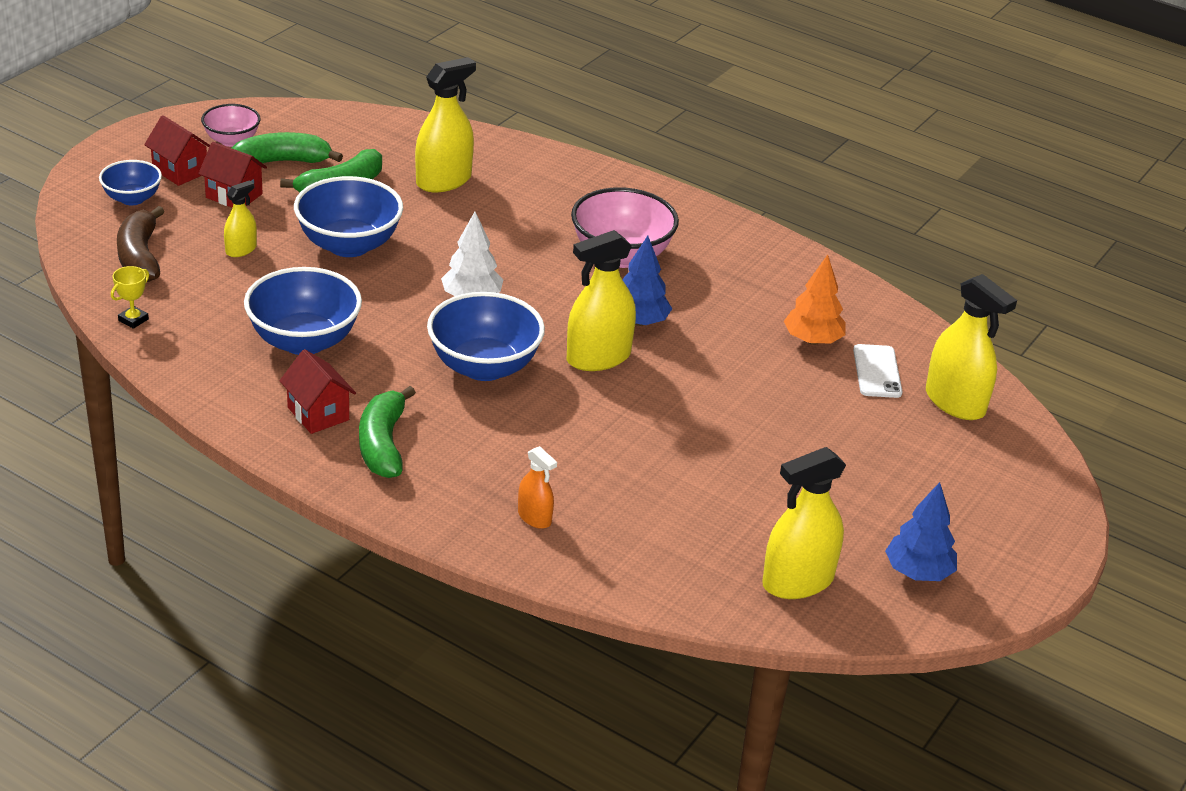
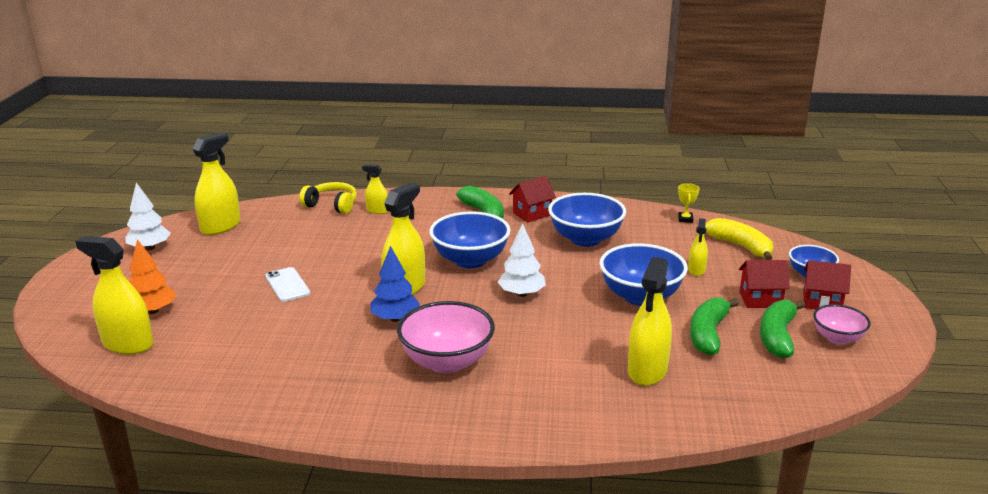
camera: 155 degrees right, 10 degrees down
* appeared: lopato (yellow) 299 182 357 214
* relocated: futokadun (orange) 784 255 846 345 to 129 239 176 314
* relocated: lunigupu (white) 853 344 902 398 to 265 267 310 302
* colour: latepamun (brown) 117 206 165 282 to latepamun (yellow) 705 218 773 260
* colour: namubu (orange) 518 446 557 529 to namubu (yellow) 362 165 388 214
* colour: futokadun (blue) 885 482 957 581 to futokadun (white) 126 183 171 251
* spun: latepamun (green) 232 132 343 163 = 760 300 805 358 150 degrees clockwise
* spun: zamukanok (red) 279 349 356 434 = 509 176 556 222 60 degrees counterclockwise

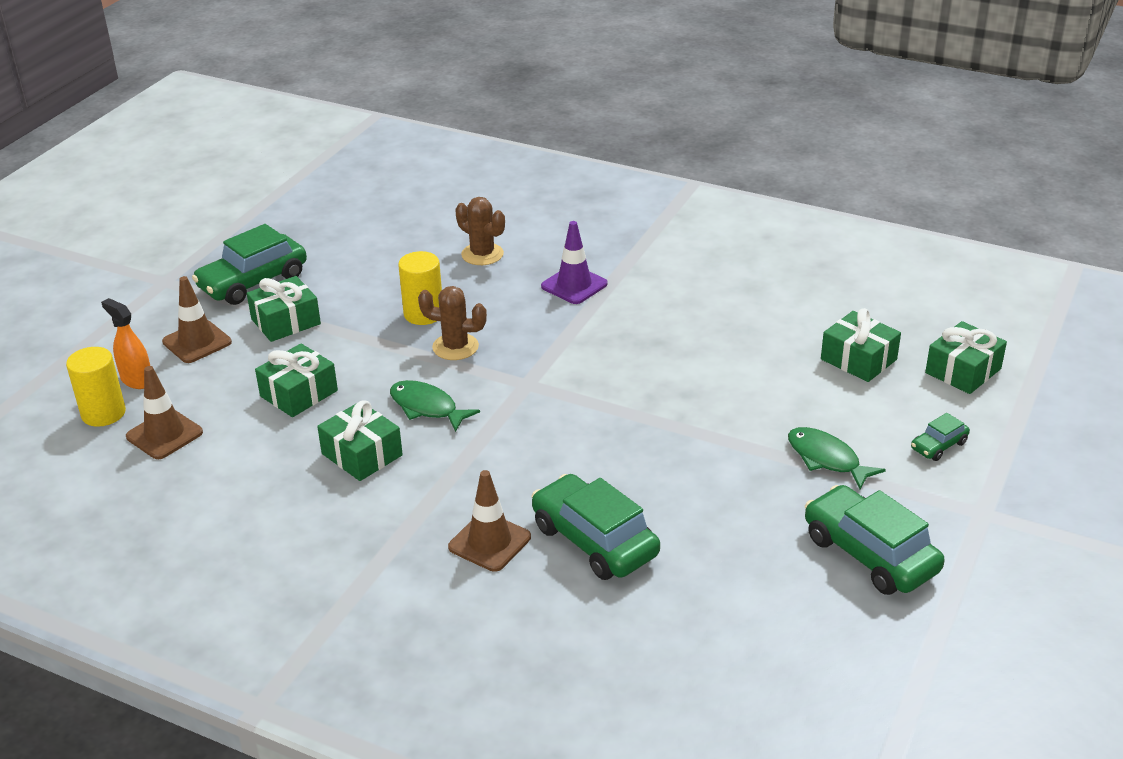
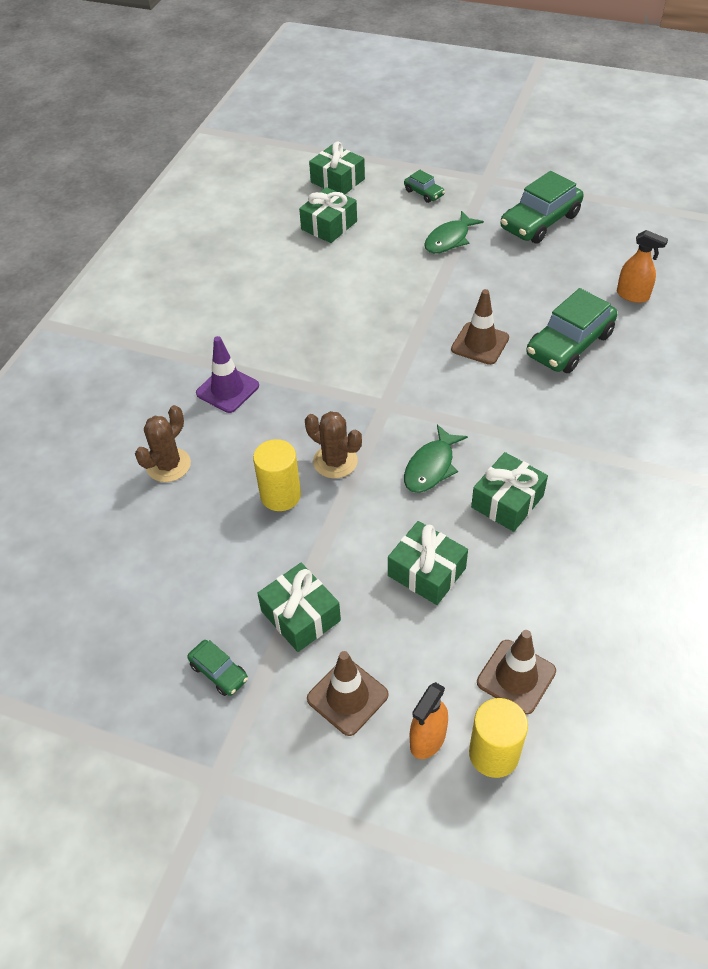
camera: 95 degrees left, 15 degrees up
* appeared: namubu (orange) 617 230 668 303
* relocated: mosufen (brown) 448 470 531 572 to 451 289 509 365
* spun: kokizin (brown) 418 286 487 360 = 305 411 362 478 60 degrees counterclockwise
* size: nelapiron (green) 192 224 307 305 = 187 640 248 696 x0.49

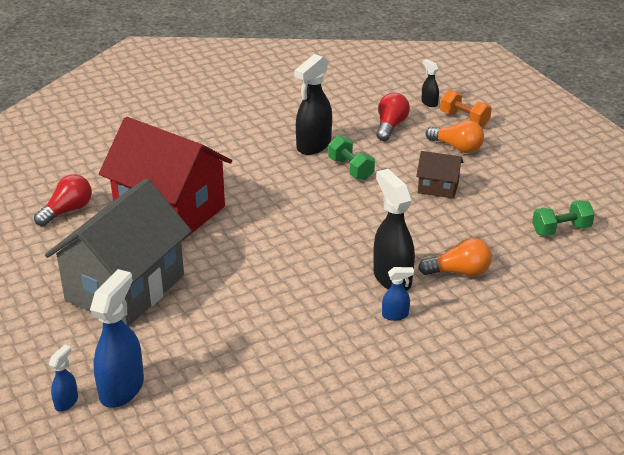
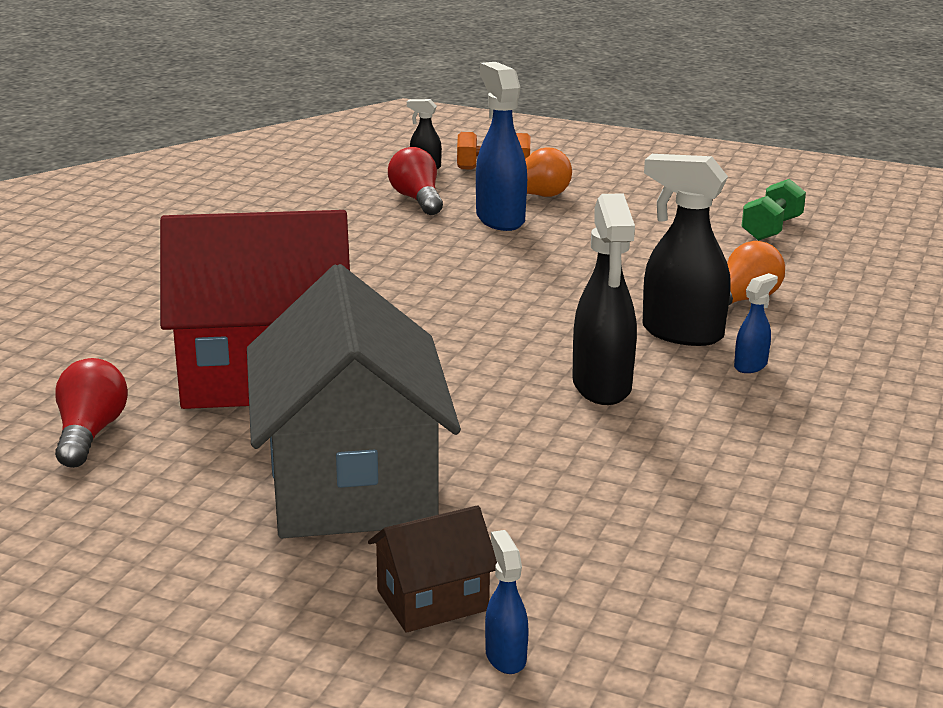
camera: 40 degrees left, 10 degrees down
* missing: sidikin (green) 328 135 375 180
* relocated: namubu (blue) 90 269 144 408 to 476 62 527 231
* relocated: namubu (black) 294 54 332 155 to 572 193 637 405
* relocated: zamukanok (brown) 416 151 463 199 to 368 505 497 633

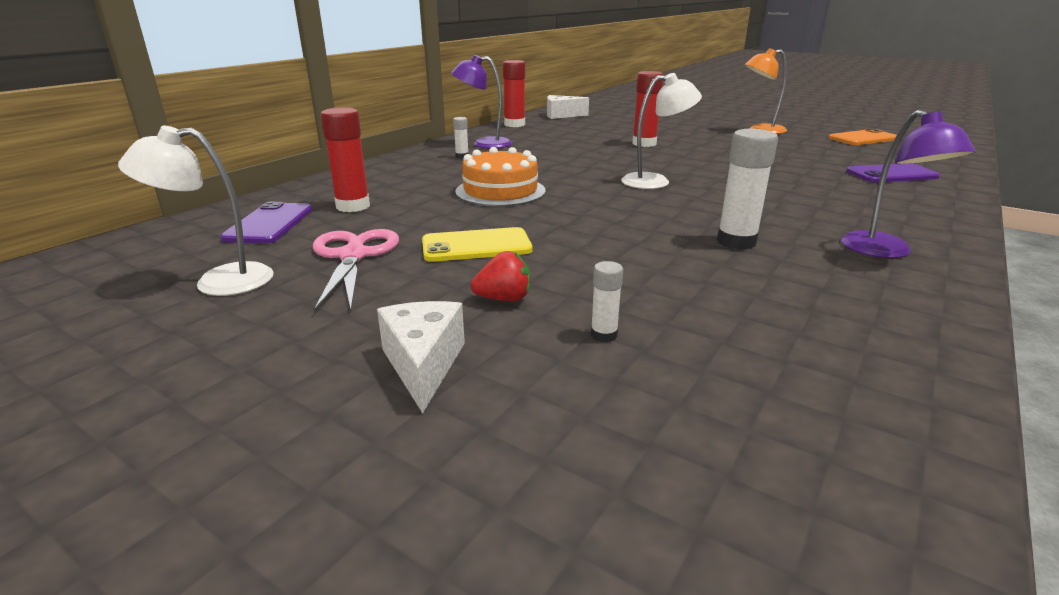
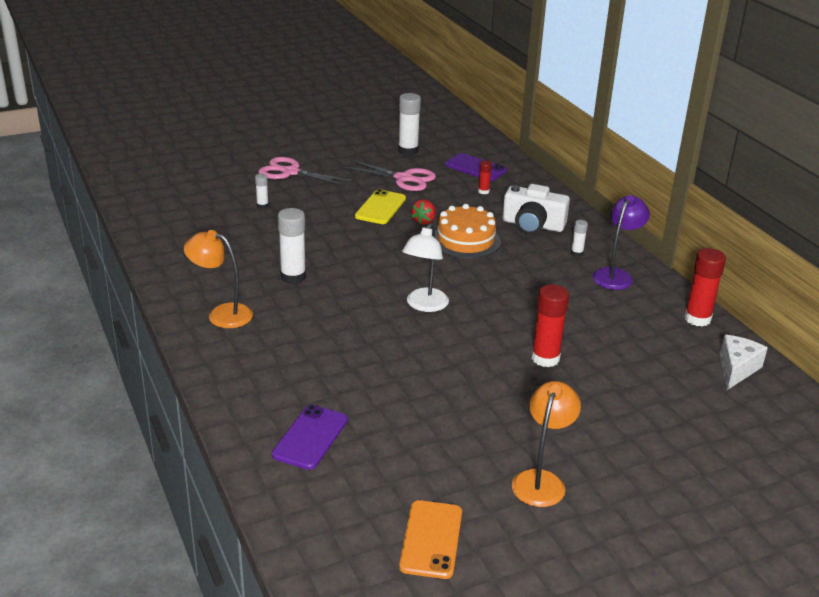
camera: 120 degrees right, 5 degrees up
* appeared: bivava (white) 502 184 570 235
* relocated: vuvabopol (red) 471 251 530 302 to 411 199 436 225
* exchanged: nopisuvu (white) 118 126 274 296 to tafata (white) 398 93 421 155
* exchanged: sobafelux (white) 377 301 465 413 to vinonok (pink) 258 157 352 186
* colour: nopisuvu (purple) 841 110 976 258 to nopisuvu (orange) 184 230 253 328
* size: tafata (red) 321 107 370 212 = 478 160 492 194 x0.52

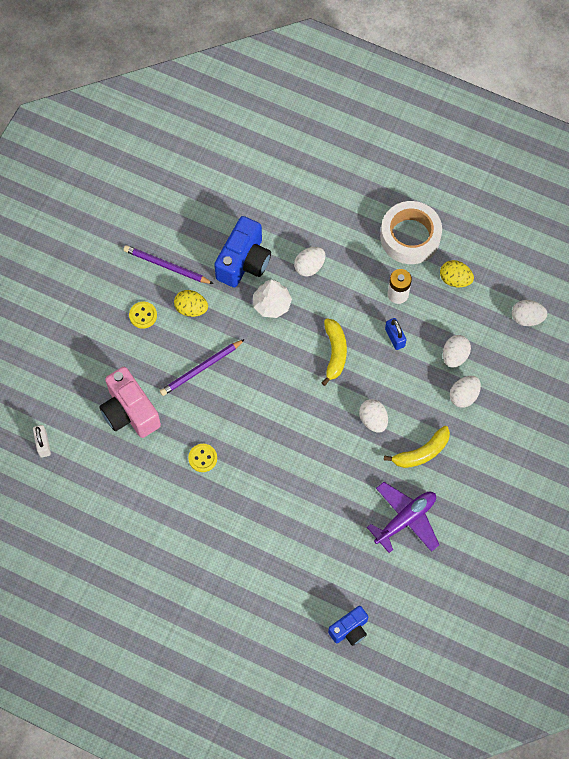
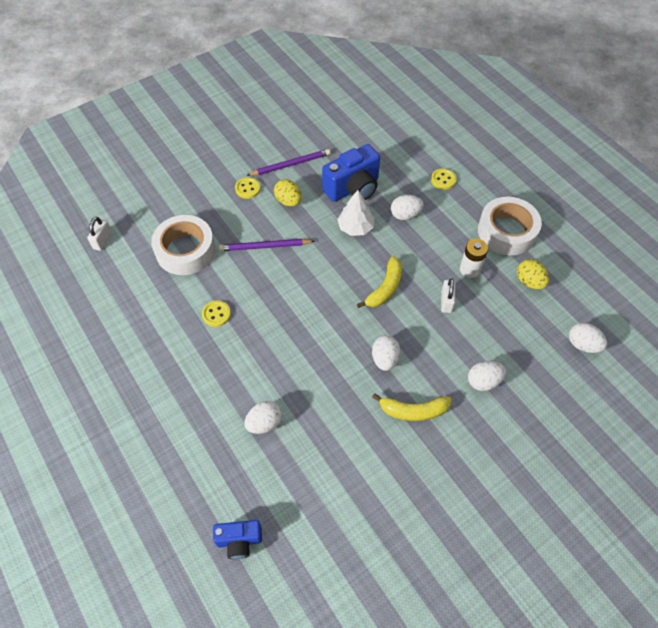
camera: 30 degrees right, 10 degrees down
* missing: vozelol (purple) 367 482 439 553
* appeared: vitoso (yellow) 431 169 456 190
* relocated: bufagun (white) 443 335 471 368 to 244 401 282 434
* exchanged: bivava (pink) 99 367 161 438 to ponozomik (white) 151 215 215 275
* colour: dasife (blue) 385 318 407 350 to dasife (white) 441 278 455 313
* spun: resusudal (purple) 124 245 214 284 = 246 149 331 176 105 degrees clockwise

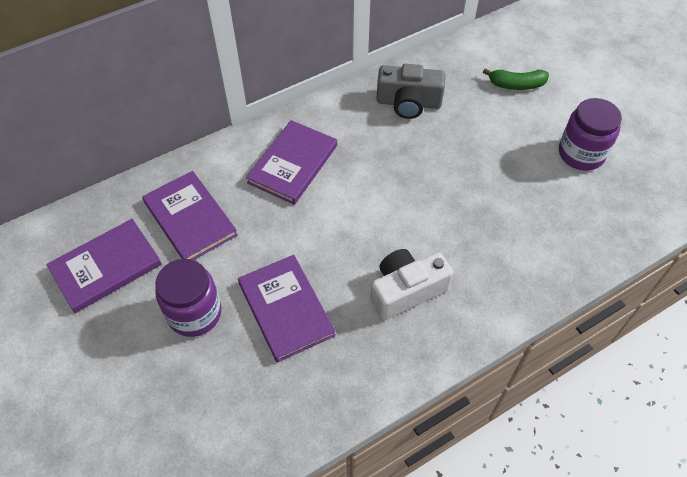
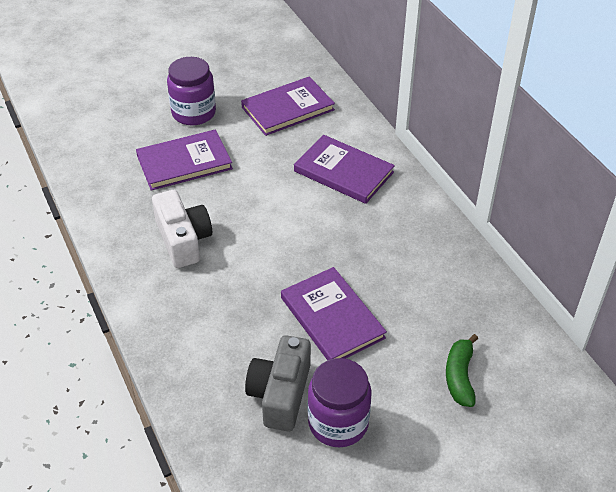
camera: 95 degrees right, 10 degrees down
* relocated: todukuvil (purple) 46 219 162 313 to 281 267 387 360
* relocated: bivava (grey) 377 64 446 119 to 245 335 311 431

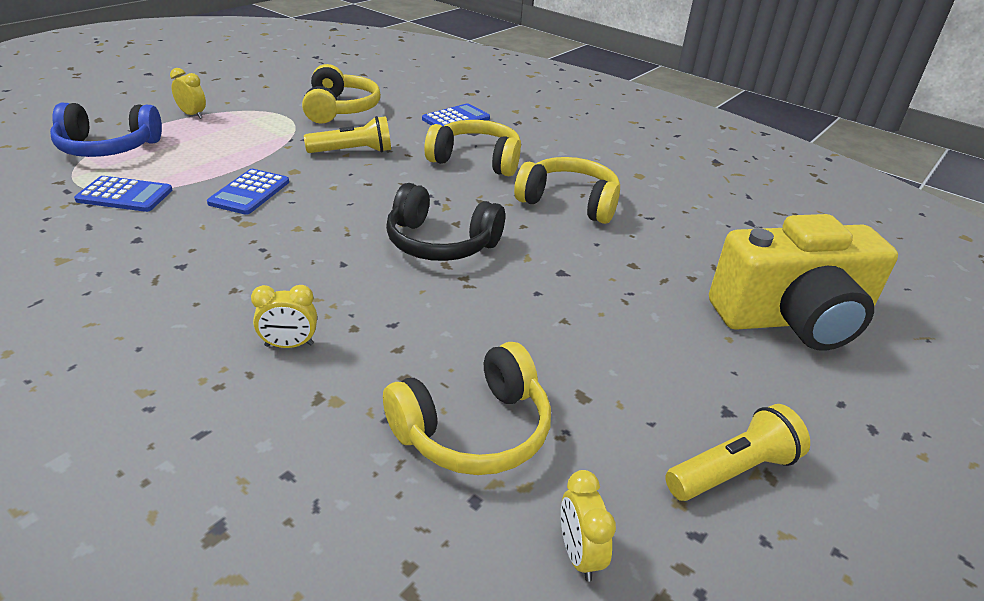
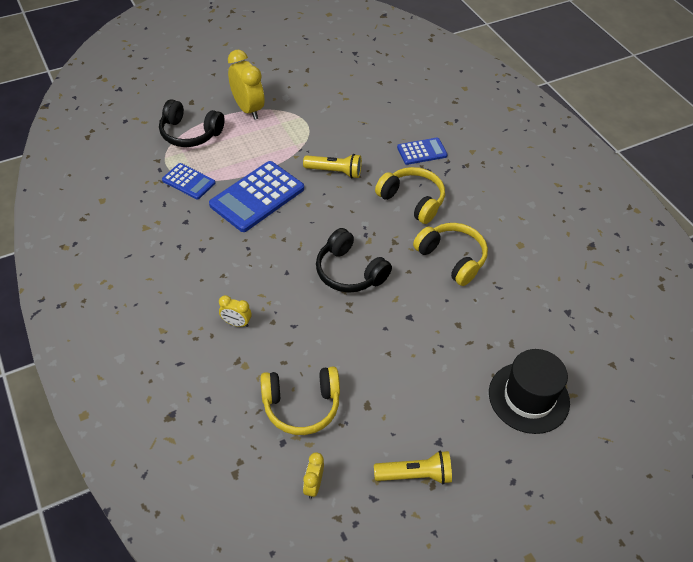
camera: 25 degrees right, 15 degrees up
* missing: lopato (yellow) 302 64 381 124
* exchanged: bivava (yellow) 709 214 898 351 to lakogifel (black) 489 349 570 434
* colour: lopato (blue) 50 103 162 157 to lopato (black) 159 99 225 147
* size: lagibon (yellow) 170 68 206 119 = 228 50 264 120 x1.95
* size: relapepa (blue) 207 169 289 215 = 209 161 304 232 x1.79

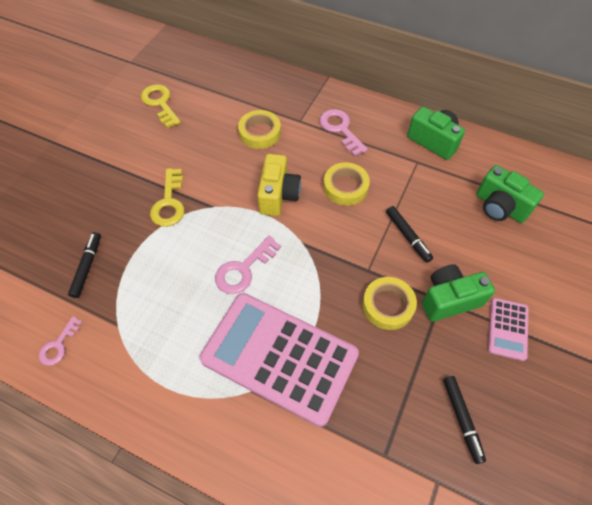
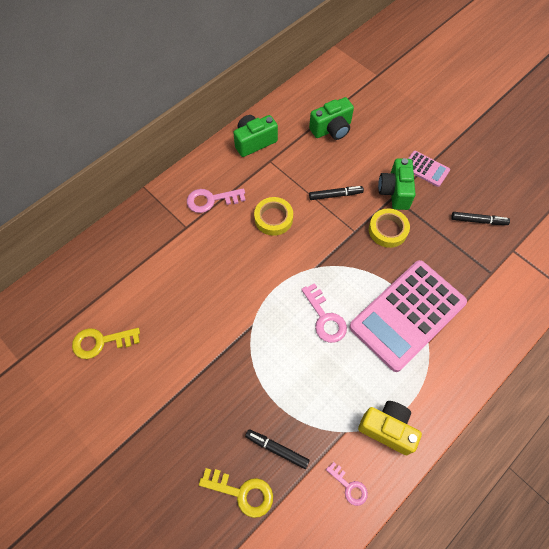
camera: 70 degrees left, 5 degrees up
* missing: ponozomik (yellow) 238 110 281 149
* relocated: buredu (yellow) 150 168 184 227 to 199 468 273 518
* relocated: bivava (yellow) 257 154 301 216 to 358 401 422 455

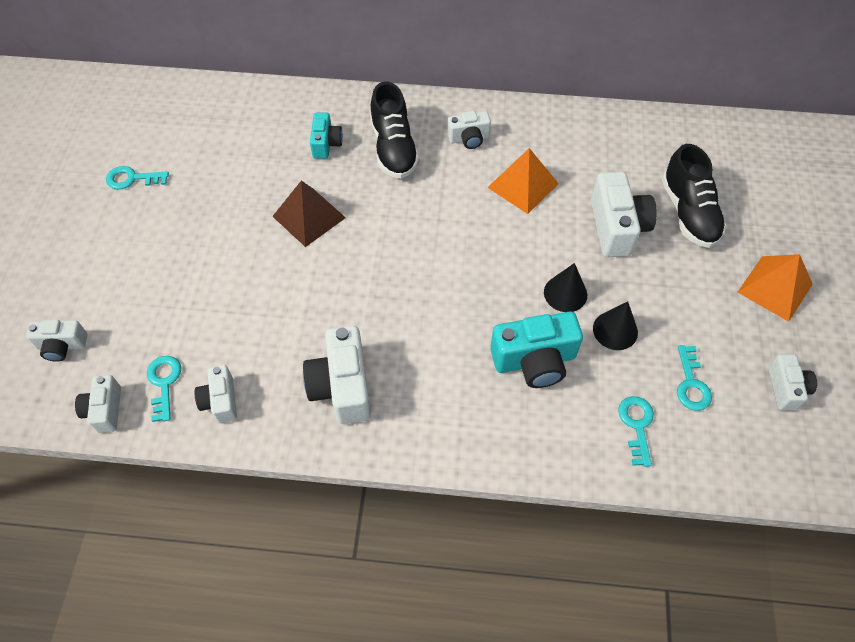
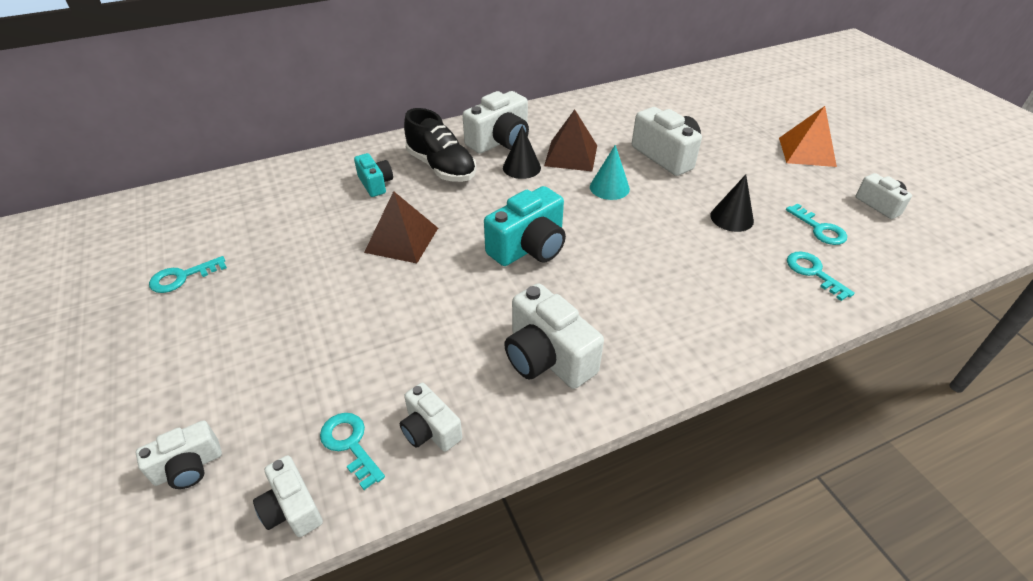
camera: 30 degrees left, 15 degrees down
* missing: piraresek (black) 662 144 727 248
* appeared: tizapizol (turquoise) 590 145 630 200
* relocated: bivava (turquoise) 490 312 583 388 to 484 186 566 266
* relocated: tizapizol (black) 544 263 587 312 to 503 125 541 179
* colour: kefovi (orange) 487 148 559 214 to kefovi (brown) 544 109 597 171
* size: bivava (white) 447 111 491 149 = 463 91 529 154 x1.70

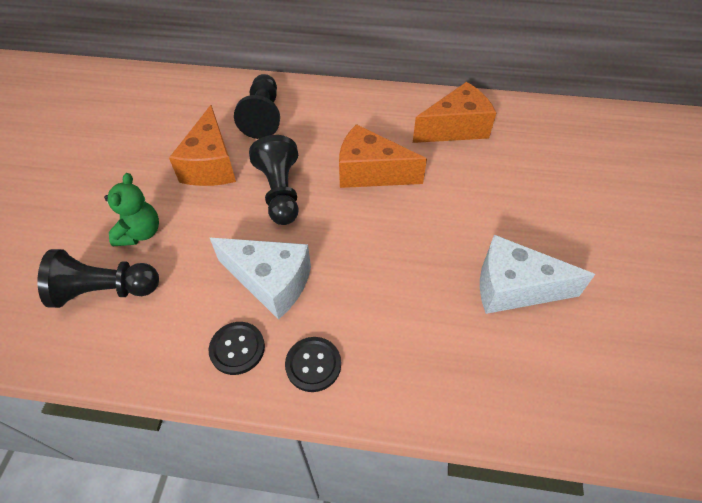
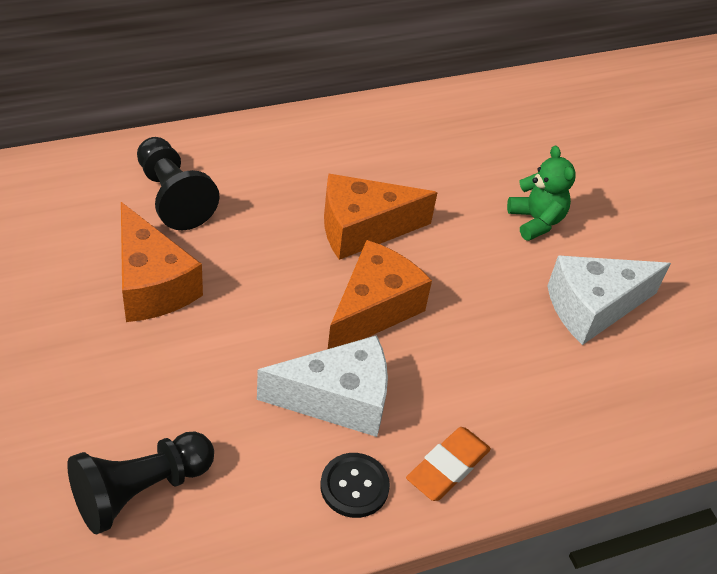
camera: 35 degrees left, 5 degrees down
* missing: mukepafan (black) 249 135 299 225
* relocated: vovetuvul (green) 104 173 159 246 to 507 146 576 241
* relocated: sobafelux (orange) 413 82 496 143 to 328 240 432 349
* exchanged: vitoso (black) 285 337 341 392 to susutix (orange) 406 427 491 501

